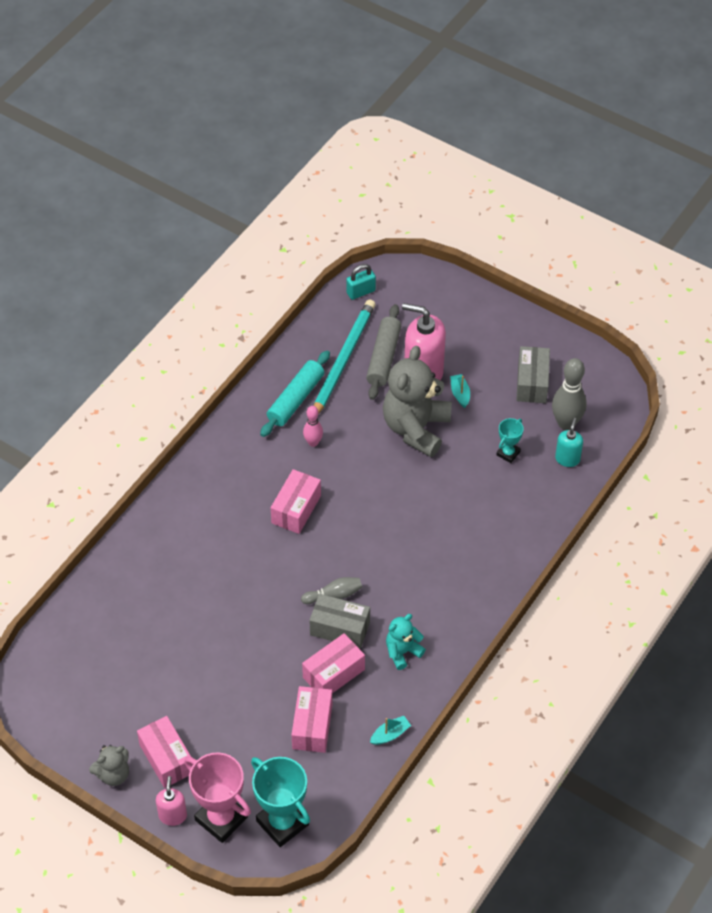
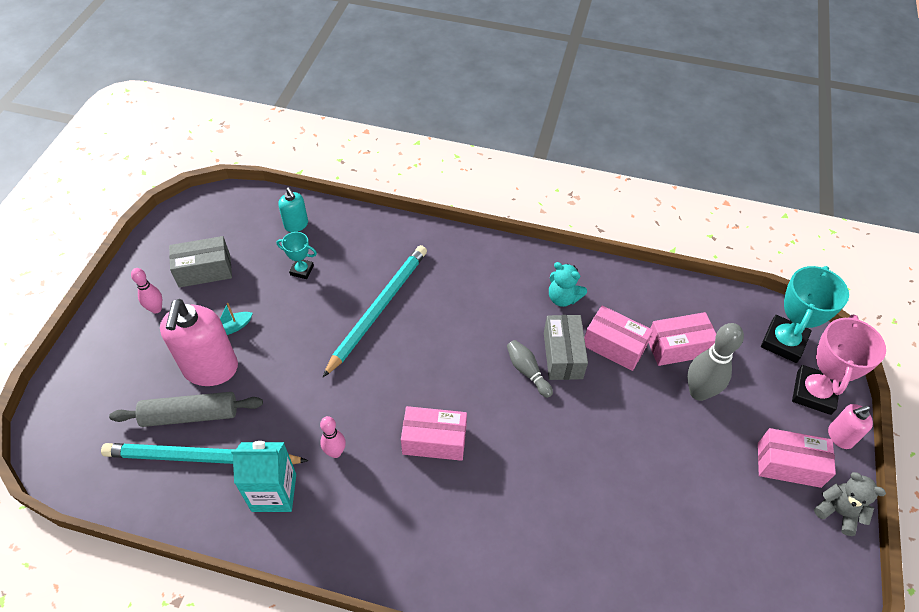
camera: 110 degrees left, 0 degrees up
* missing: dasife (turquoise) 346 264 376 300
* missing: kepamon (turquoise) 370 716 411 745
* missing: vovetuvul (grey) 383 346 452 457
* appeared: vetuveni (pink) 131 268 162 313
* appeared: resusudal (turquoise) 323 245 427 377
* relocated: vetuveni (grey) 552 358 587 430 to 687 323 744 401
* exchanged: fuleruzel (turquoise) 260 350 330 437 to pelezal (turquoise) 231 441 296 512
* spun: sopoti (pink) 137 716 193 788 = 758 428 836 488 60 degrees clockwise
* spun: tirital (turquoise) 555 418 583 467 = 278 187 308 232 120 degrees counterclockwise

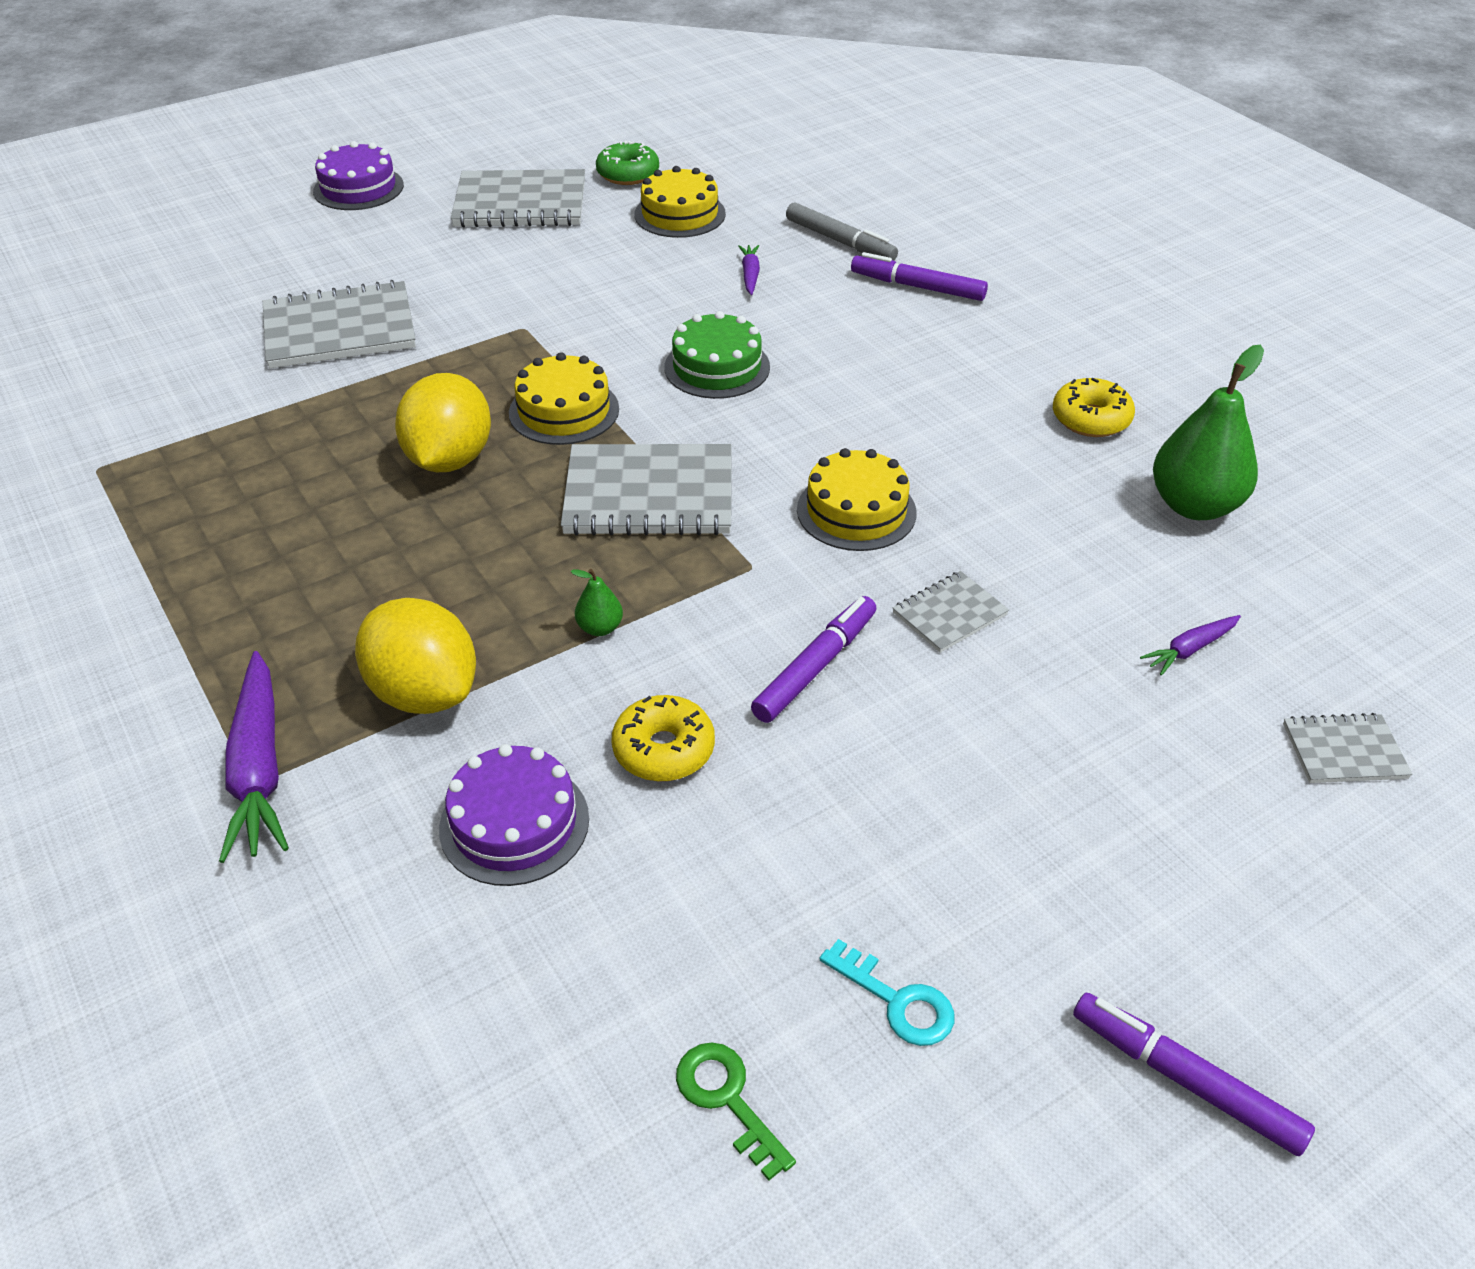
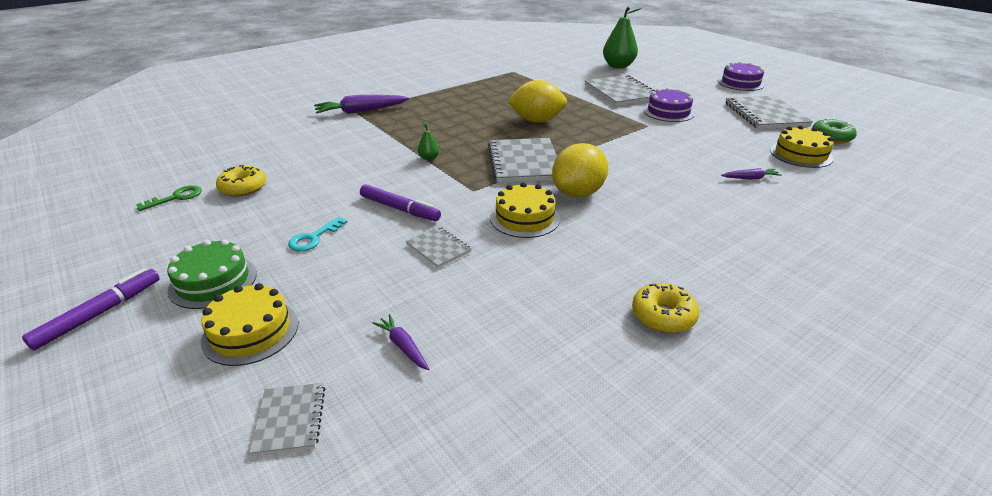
camera: 85 degrees right, 10 degrees down
* missing: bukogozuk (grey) 786 202 898 260
* missing: bukogozuk (purple) 851 252 988 301
* relocated: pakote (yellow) 355 598 476 714 to 552 143 608 197
* relocated: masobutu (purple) 439 744 589 886 to 643 87 695 122
* relocated: masobutu (yellow) 509 352 619 445 to 201 283 298 366
* relocated: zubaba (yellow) 612 695 715 781 to 216 165 266 197
* relocated: masobutu (green) 664 311 770 399 to 167 239 257 309
* relocated: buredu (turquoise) 820 939 954 1046 to 288 217 347 251
* relocated: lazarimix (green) 1153 344 1264 520 to 603 6 642 69

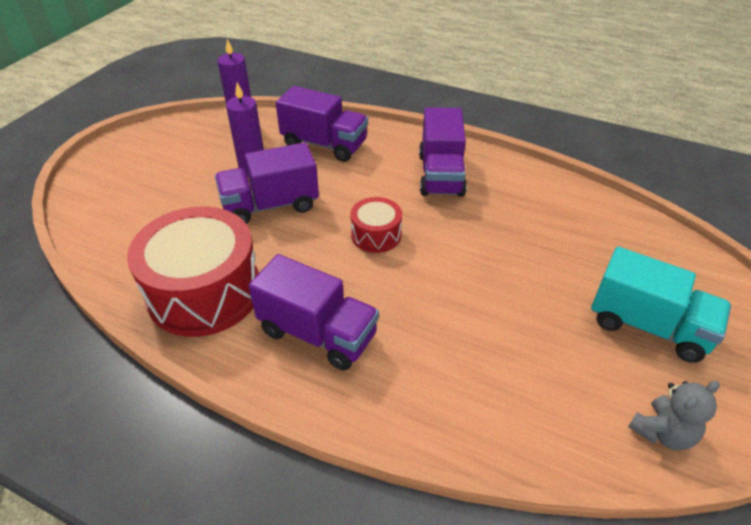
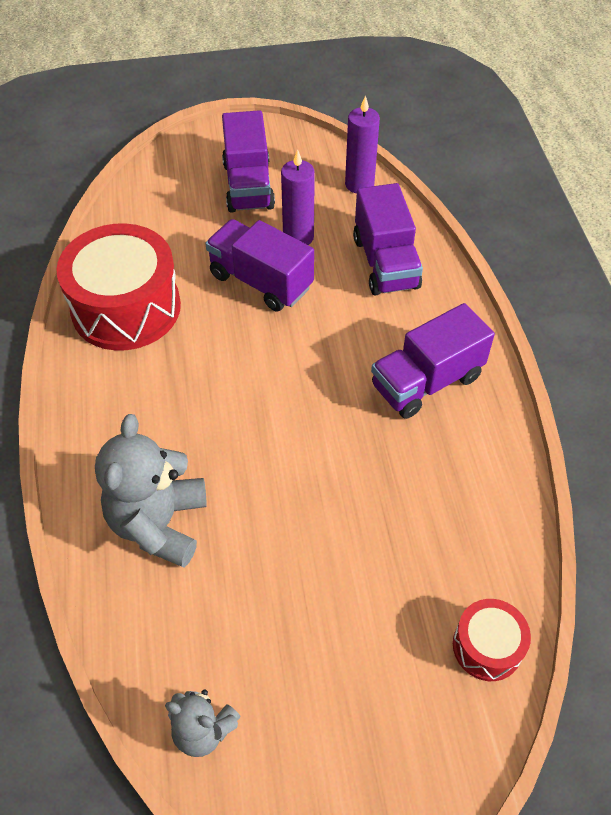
camera: 55 degrees right, 10 degrees up
* missing: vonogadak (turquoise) 591 247 731 363
* appeared: vovetuvul (grey) 95 414 207 568
* relocated: vonogadak (purple) 249 254 379 370 to 222 110 275 213
* relocated: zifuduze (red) 350 197 402 253 to 453 599 531 681

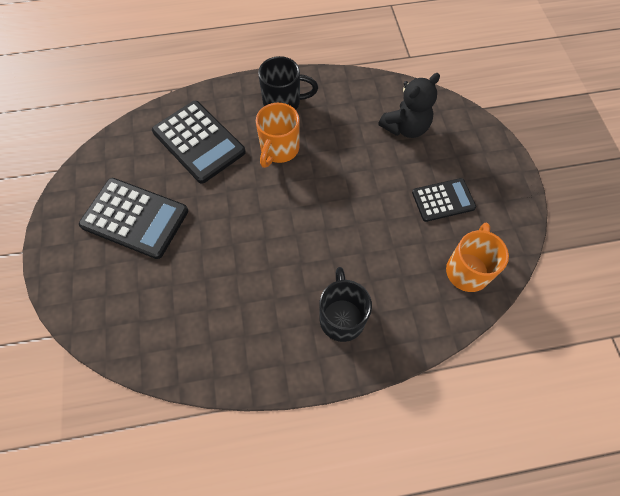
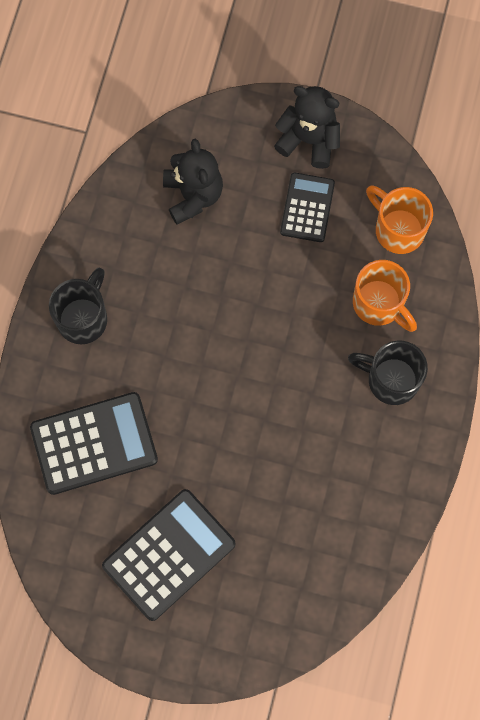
camera: 65 degrees left, 10 degrees up
* appeared: vovetuvul (black) 274 86 340 169
* relocated: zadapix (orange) 256 103 300 168 to 353 260 417 332

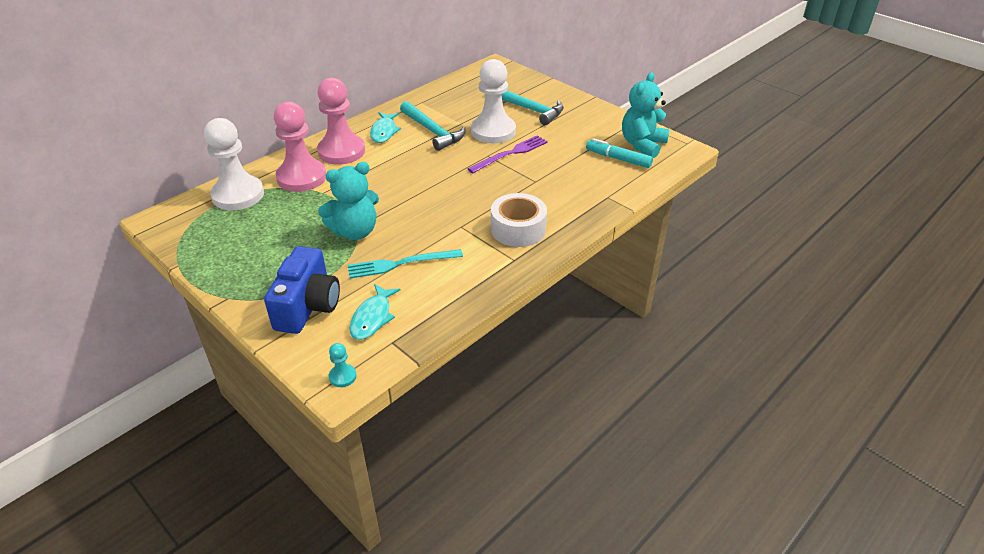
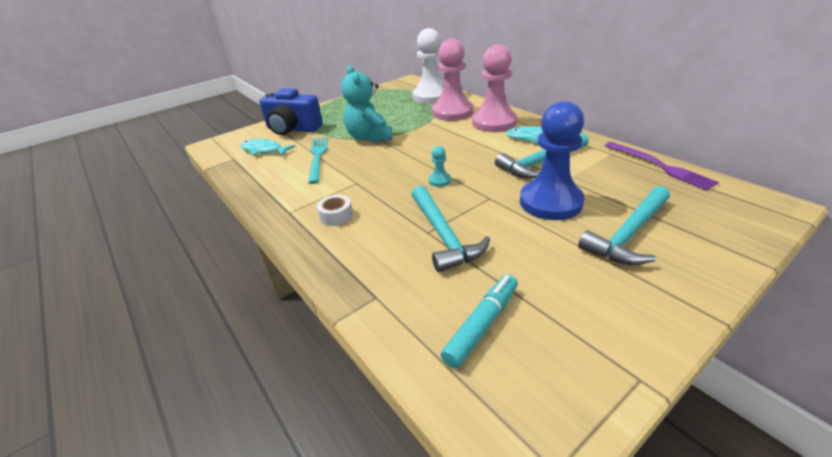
camera: 100 degrees right, 5 degrees down
* missing: vovetuvul (turquoise) 622 72 670 158
* appeared: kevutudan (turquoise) 411 186 490 272
* relocated: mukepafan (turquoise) 329 343 357 387 to 429 146 451 187
* relocated: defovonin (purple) 468 135 548 173 to 605 142 719 190
* colour: mukepafan (white) 471 59 516 144 to mukepafan (blue) 520 101 585 220
* size: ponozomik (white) 491 193 547 247 = 317 195 353 226 x0.53

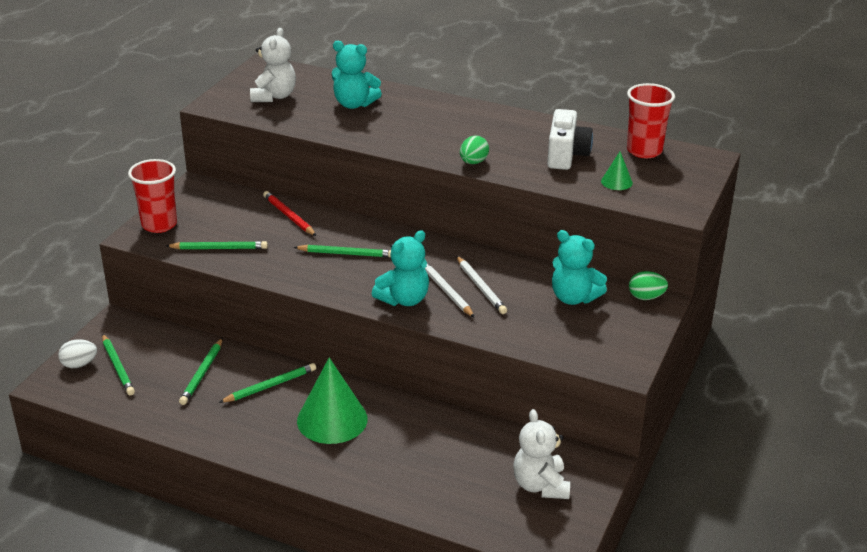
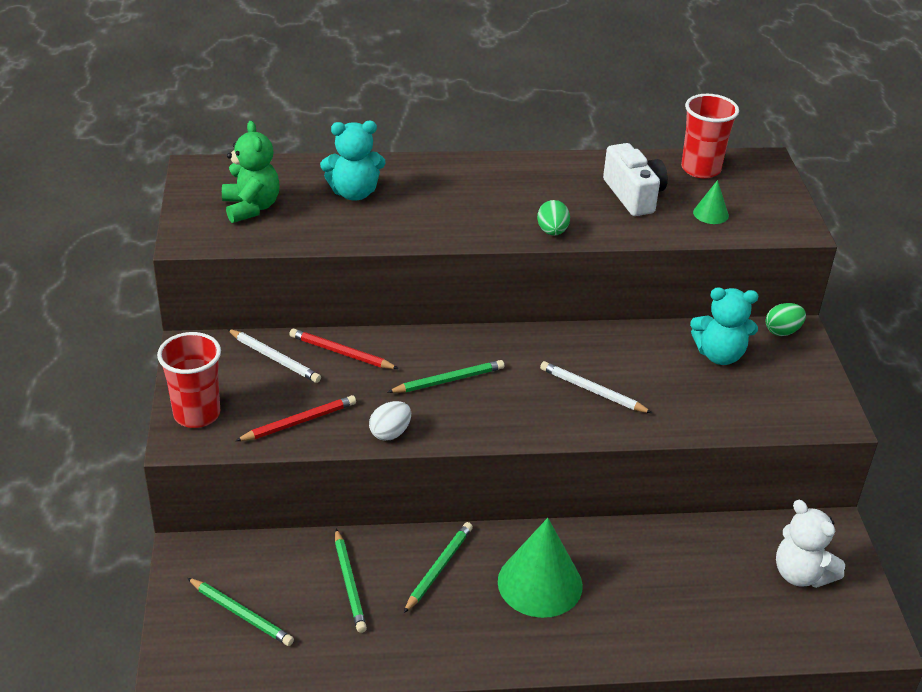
camera: 30 degrees left, 5 degrees up
* missing: vovetuvul (turquoise) 372 230 429 306
* relocated: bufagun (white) 58 339 97 368 to 369 401 411 441
* relocated: resusudal (white) 457 256 507 314 to 227 329 321 383
* colour: resusudal (green) 166 241 268 249 to resusudal (red) 235 395 356 441
* colour: vovetuvul (white) 250 28 296 102 to vovetuvul (green) 222 121 280 223

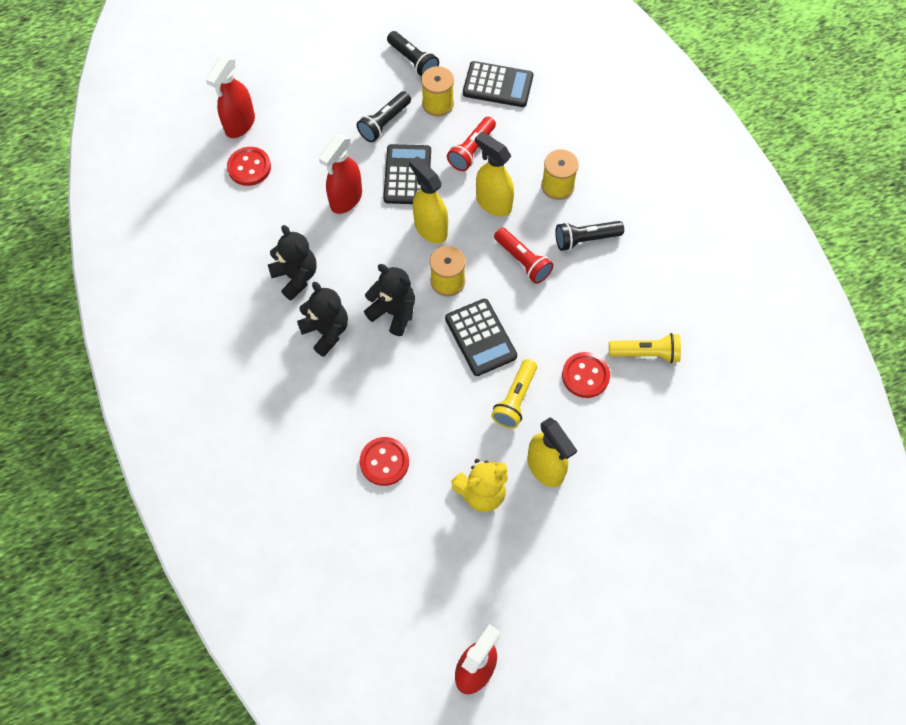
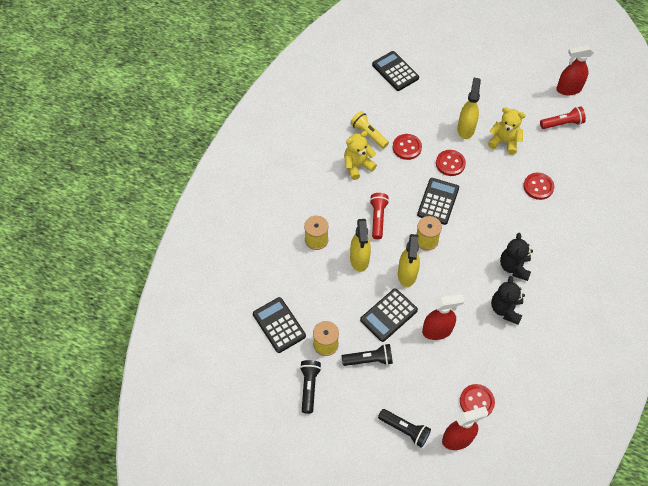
camera: 135 degrees left, 5 degrees down
* missing: vovetuvul (black) 364 264 415 336
* appeared: vovetuvul (yellow) 344 131 377 180
* appeared: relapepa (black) 372 51 419 91
* relocated: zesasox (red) 447 117 496 171 to 540 106 586 129
* relocated: zesasox (black) 555 221 624 251 to 378 409 431 448
* exchanged: zesasox (yellow) 491 359 537 429 to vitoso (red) 436 150 466 176

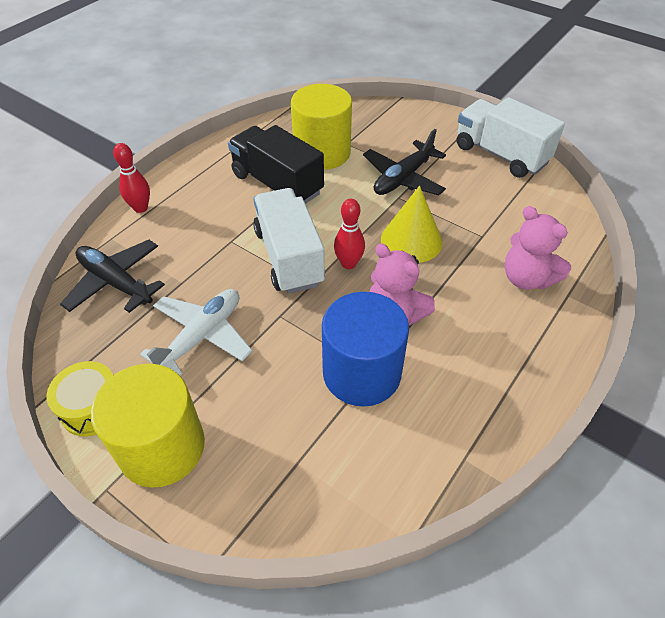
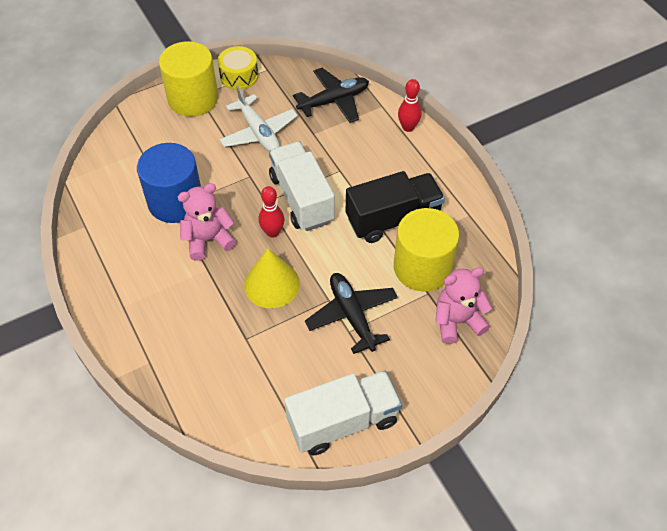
camera: 115 degrees right, 5 degrees up
* relocated: vovetuvul (pink) 504 206 571 289 to 435 267 492 344
* spun: vonogadak (white) 253 188 325 294 = 269 141 335 231 120 degrees counterclockwise

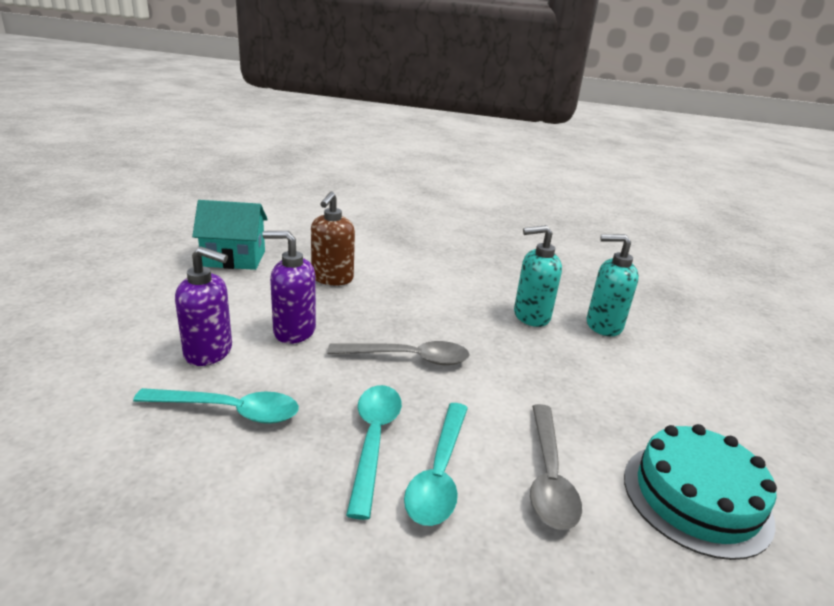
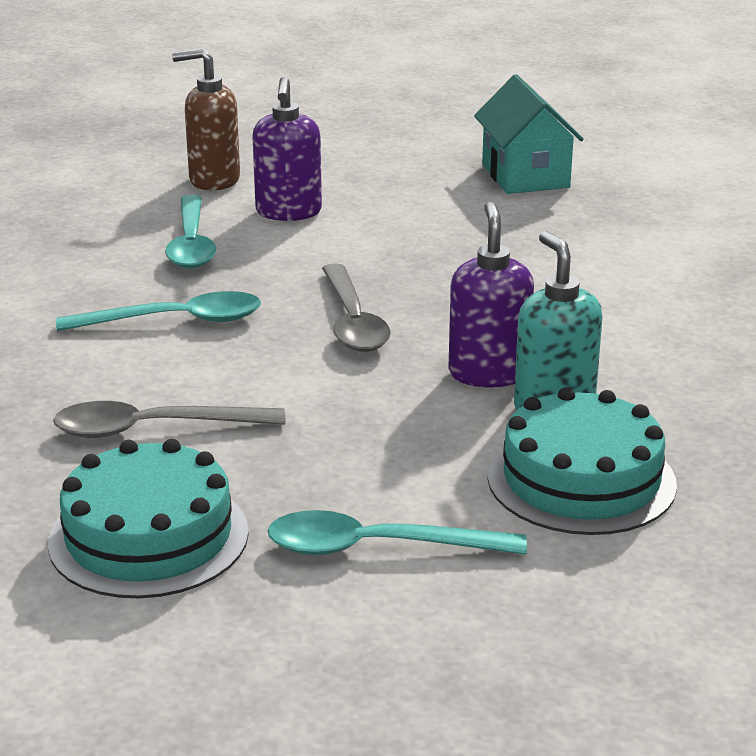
camera: 80 degrees right, 0 degrees up
* relocated: tirital (purple) 262 231 316 344 to 448 202 534 388
* relocated: tirital (brown) 311 191 355 286 to 172 48 240 191
* relocated: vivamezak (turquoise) 404 403 468 526 to 267 510 527 555
* exchanged: tirital (turquoise) 587 234 639 336 to masobutu (turquoise) 487 387 677 535

